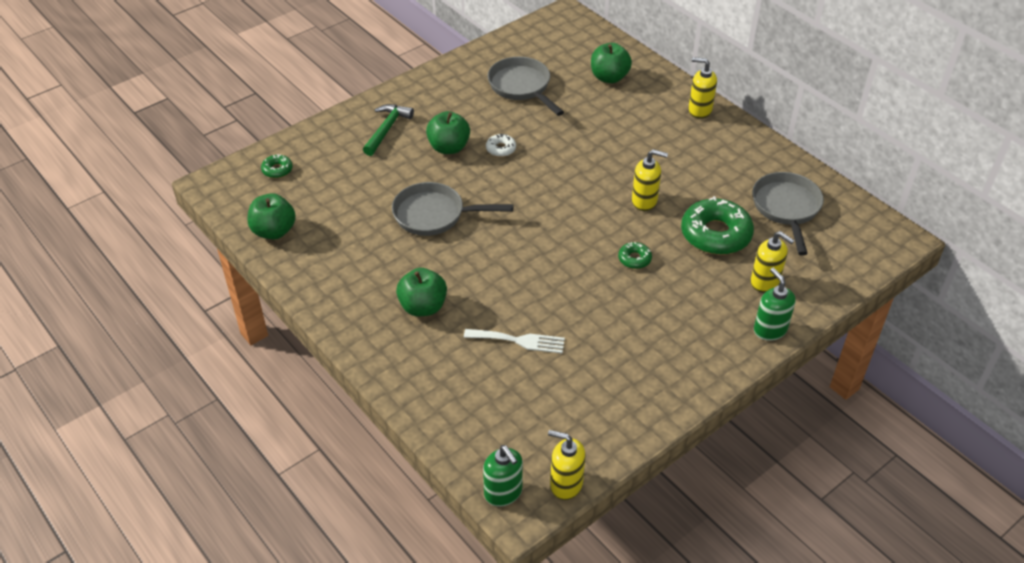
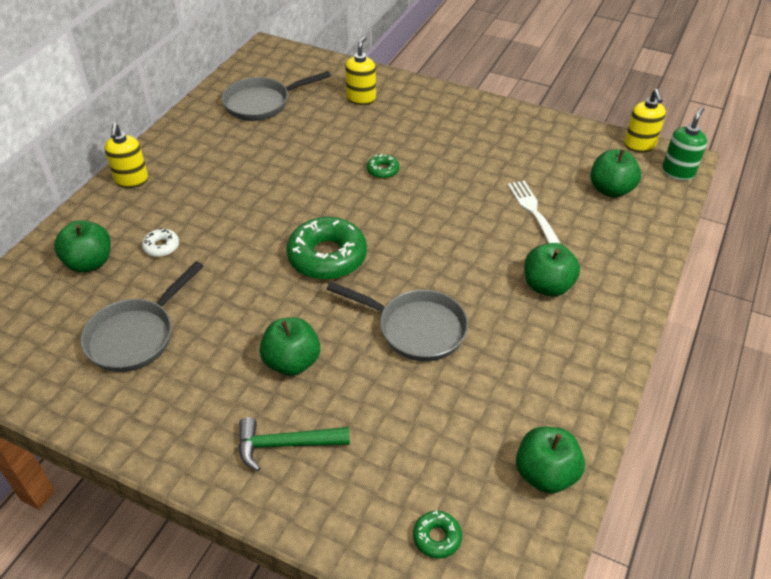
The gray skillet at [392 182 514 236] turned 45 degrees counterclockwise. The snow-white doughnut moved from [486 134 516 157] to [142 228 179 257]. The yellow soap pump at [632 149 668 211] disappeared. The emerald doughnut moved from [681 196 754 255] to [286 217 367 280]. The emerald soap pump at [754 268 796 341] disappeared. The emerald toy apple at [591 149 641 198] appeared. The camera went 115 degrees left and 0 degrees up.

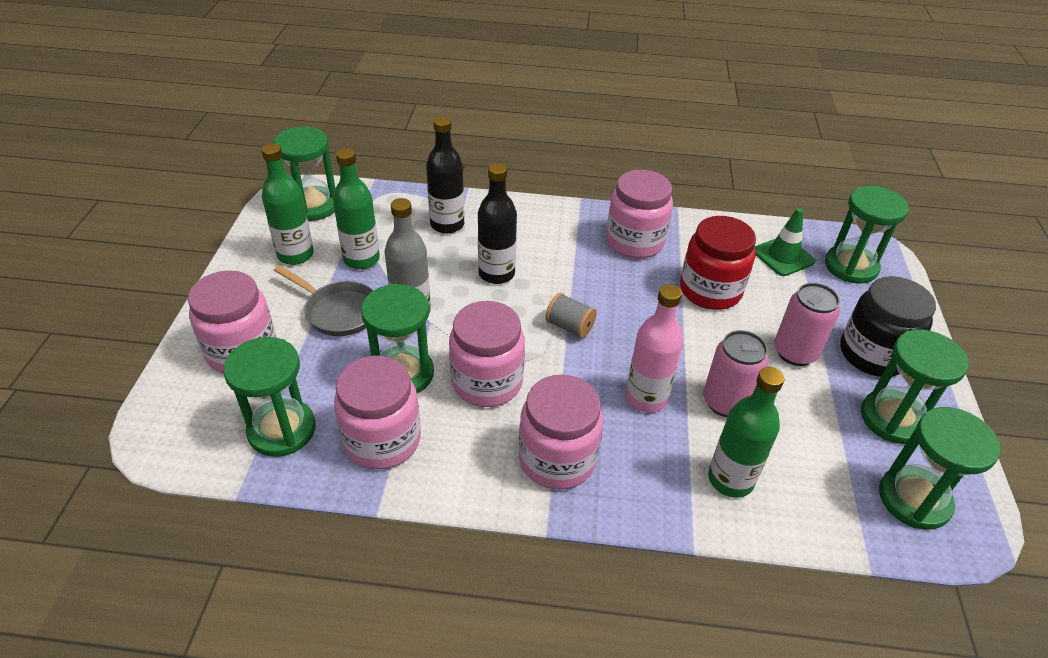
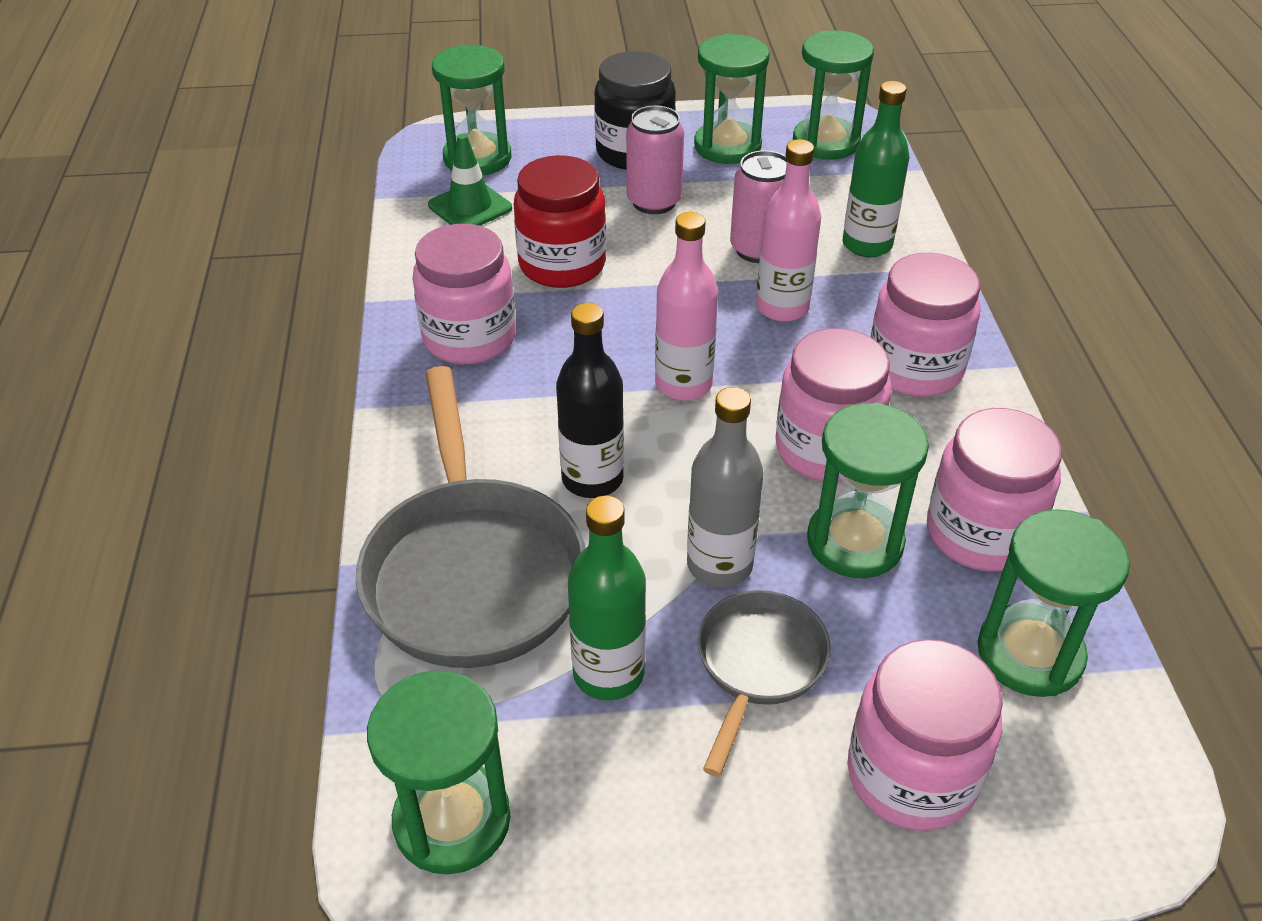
The emerald flask at [261 143 314 265] disappeared. The ebony flask at [426 116 464 234] was replaced by the gray skillet at [356 366 585 668]. The gray reel of thread at [545 293 597 338] was replaced by the rose-pink flask at [655 212 718 401]. The camera went 100 degrees left and 0 degrees up.

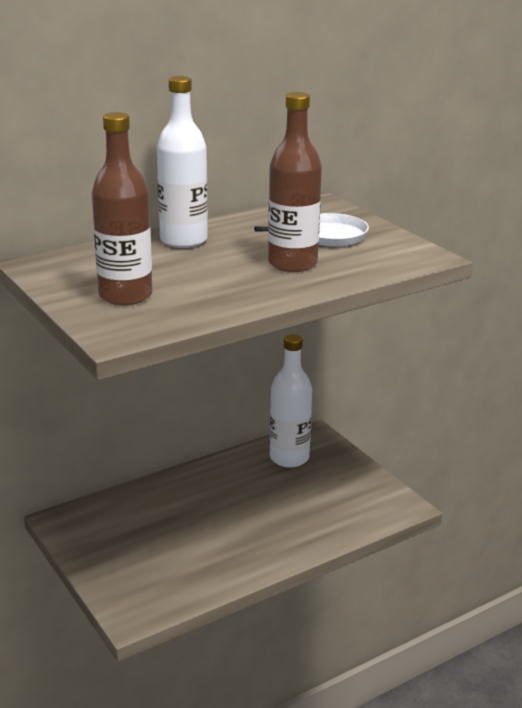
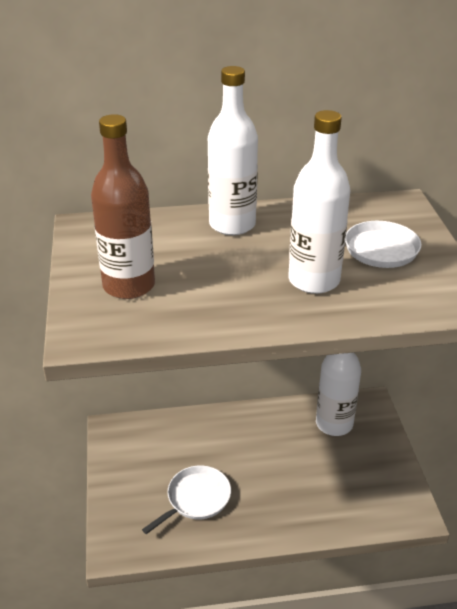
The russet flask at [268 92 322 272] became the snow-white flask at [288 110 351 294]. The snow-white skillet at [142 466 231 534] appeared. The camera went 25 degrees right and 10 degrees up.

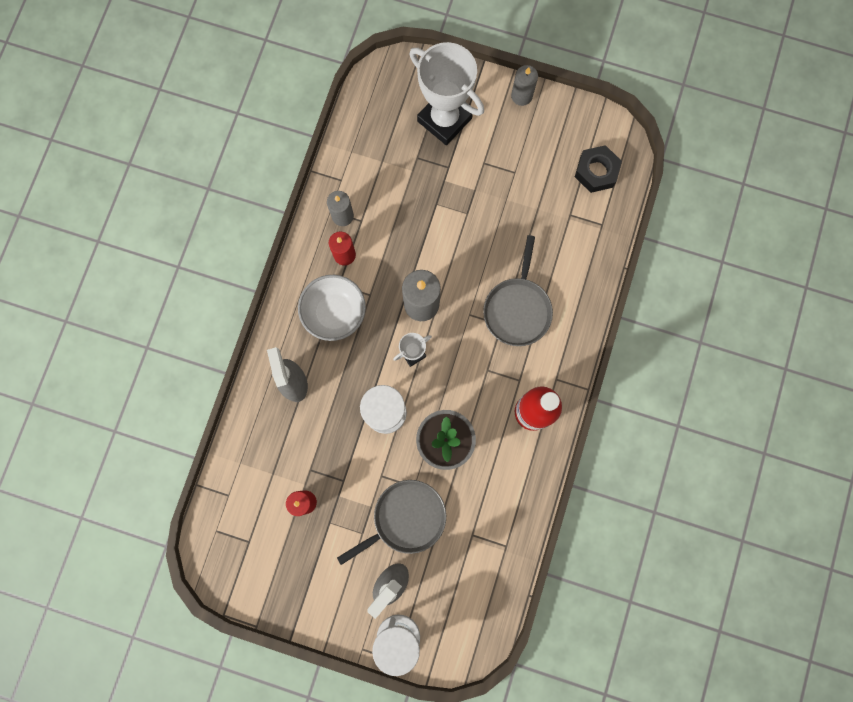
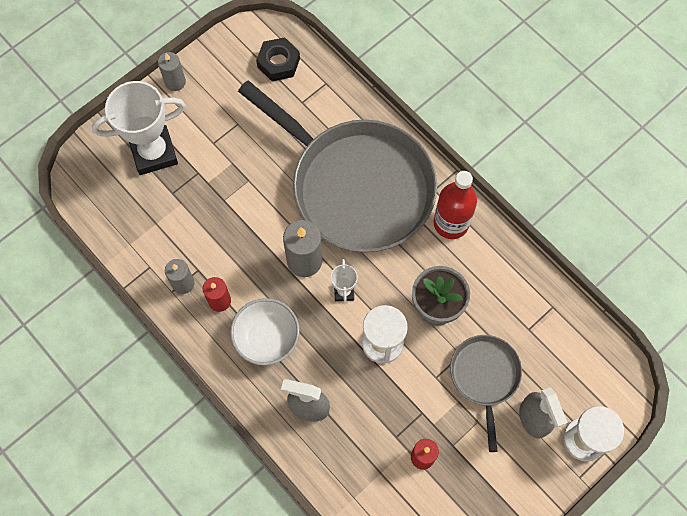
The gray skillet at [483 235 553 346] changed to 2.11 times the size. The camera went 60 degrees left and 10 degrees down.

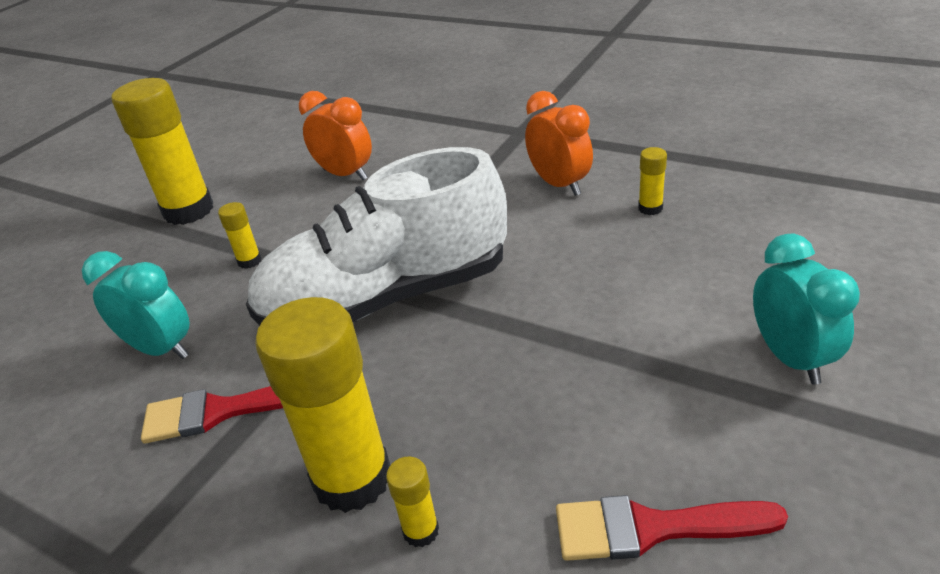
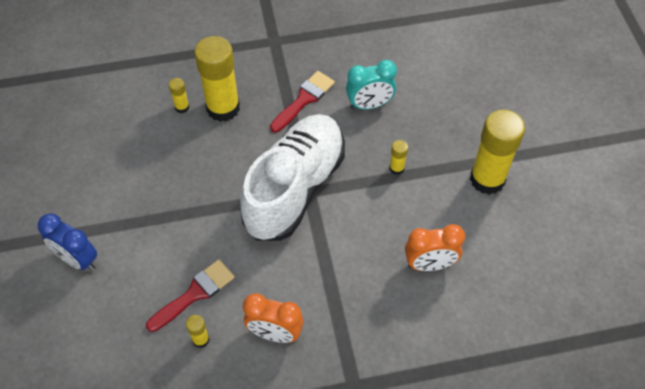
The scarlet brush moved from [556 495 788 561] to [146 259 235 332]. The aqua alarm clock at [753 234 860 385] became the blue alarm clock at [38 213 97 271]. The camera went 135 degrees right and 20 degrees up.

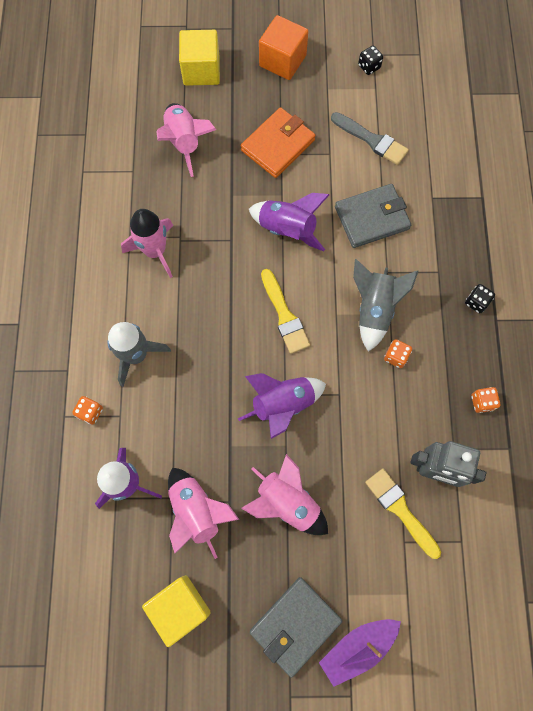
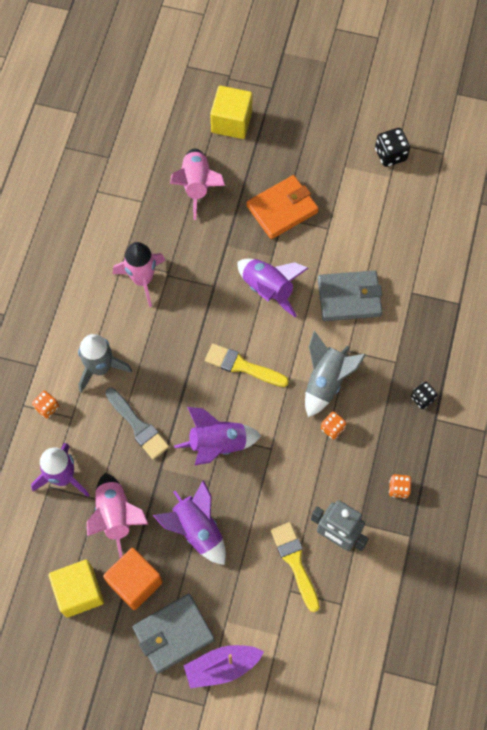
The rose-pink toy rocket at [241 454 328 535] became the violet toy rocket at [153 480 226 565]. The orange block moved from [259 15 308 80] to [103 548 163 610]. The yellow brush at [261 269 310 354] turned 120 degrees clockwise. The gray brush moved from [331 112 409 165] to [105 388 169 460]. The ebony dice at [358 46 383 75] changed to 1.53 times the size. The camera went 15 degrees right and 5 degrees down.

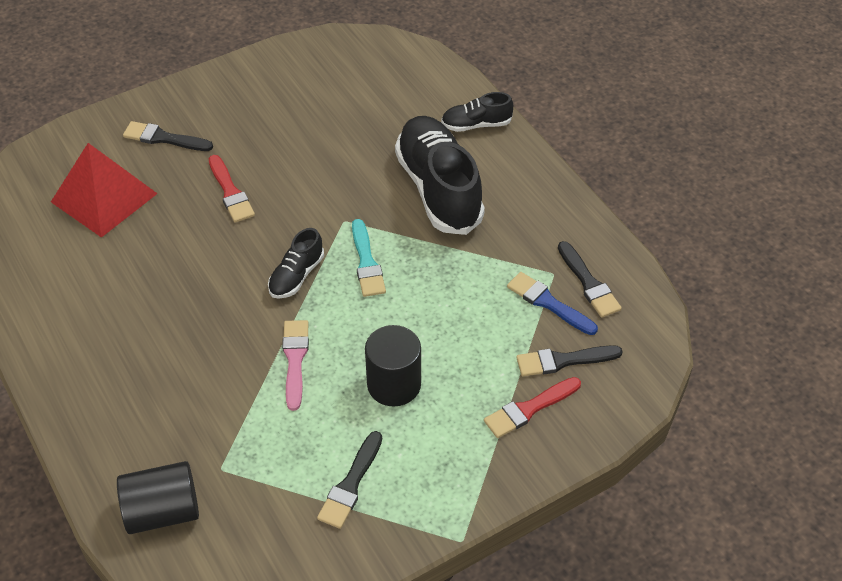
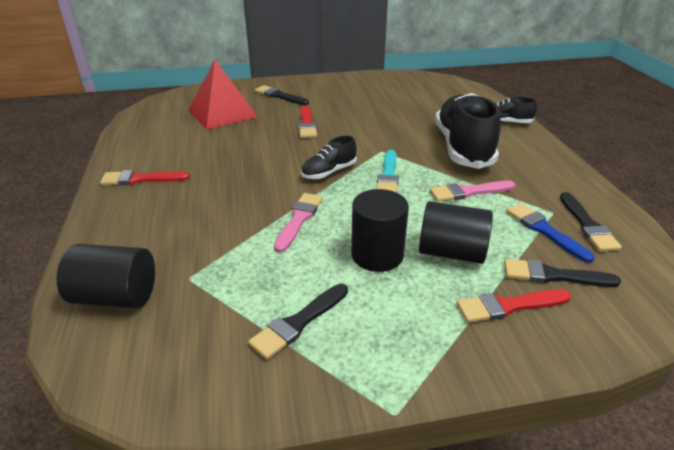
The scarlet brush at [100 170 190 185] appeared. The ebony solid cylinder at [419 201 493 264] appeared. The rose-pink brush at [430 181 515 202] appeared. The camera went 20 degrees right and 15 degrees down.

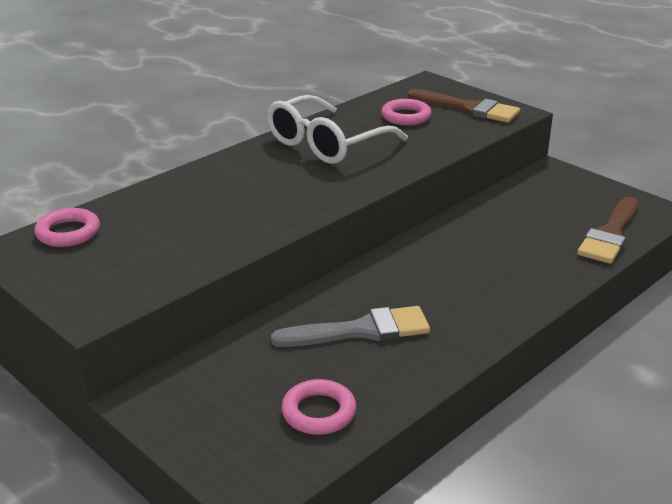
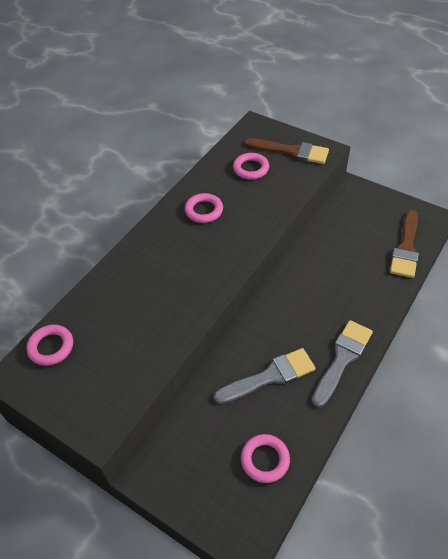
The snow-white eyeglasses at [267 95 408 164] was replaced by the rose-pink ring at [185 193 223 223]. The gray brush at [312 320 373 407] appeared. The camera went 10 degrees left and 20 degrees up.

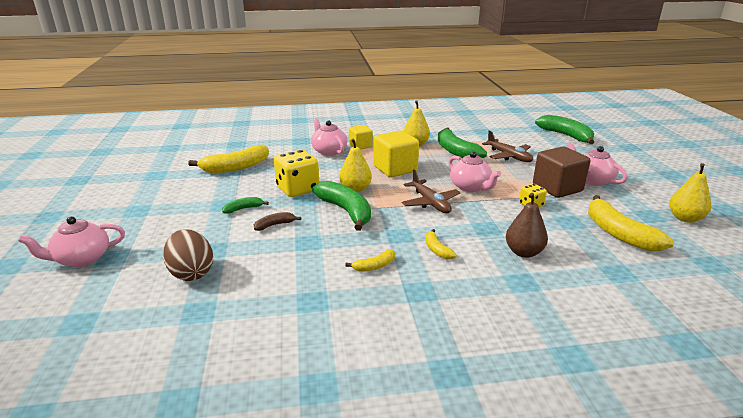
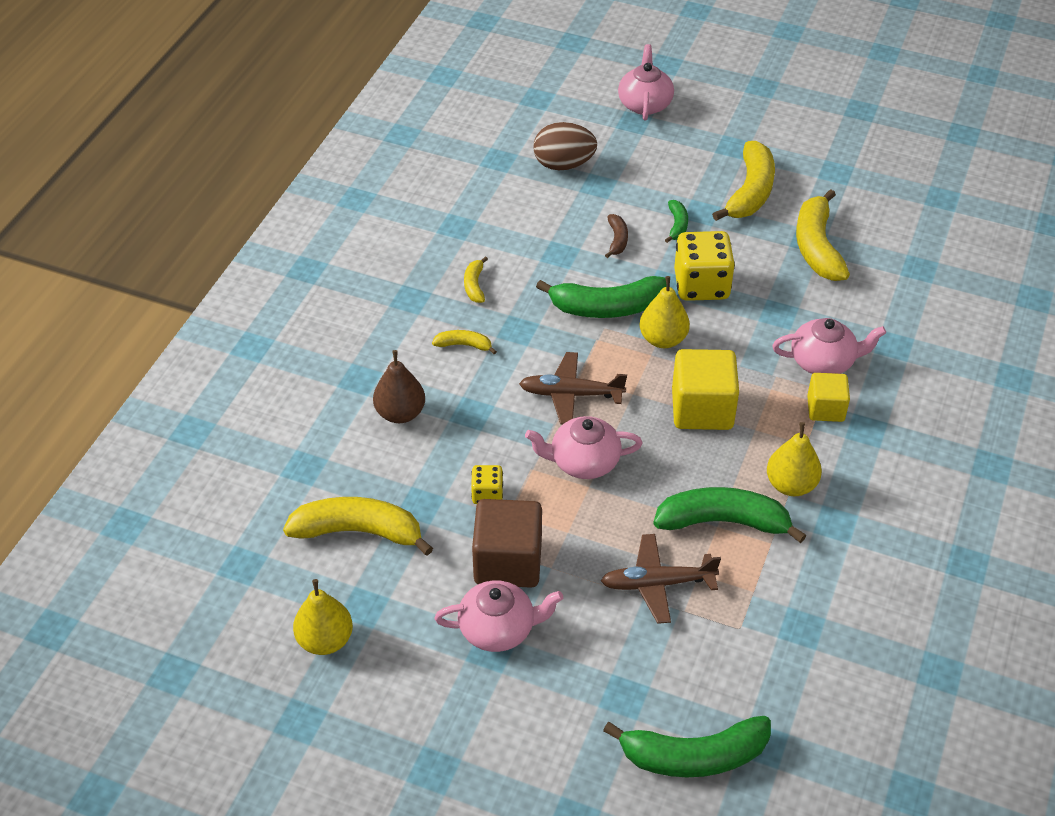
The yellow toy banana at [712 141 775 221] appeared. The camera went 120 degrees right and 20 degrees up.

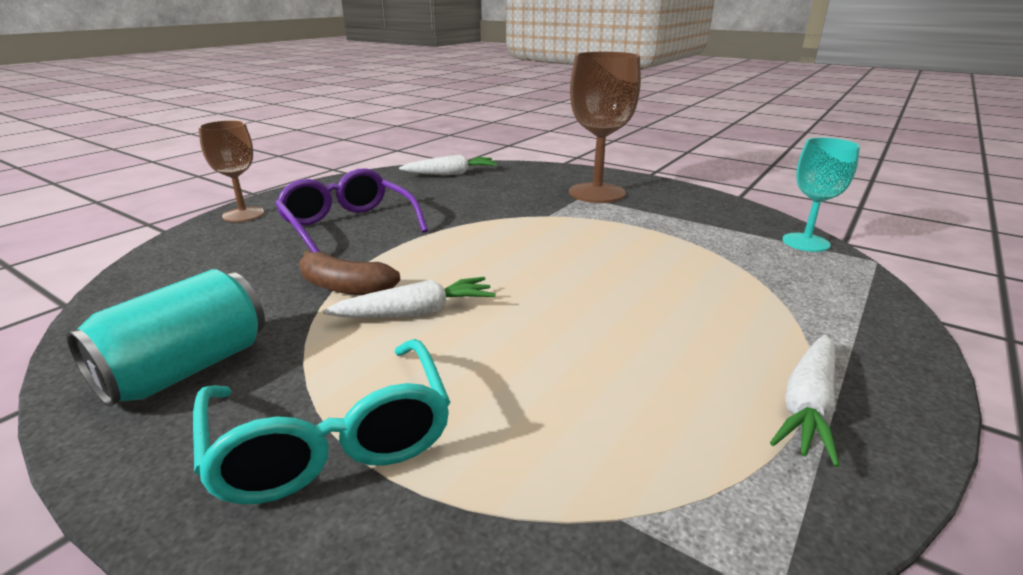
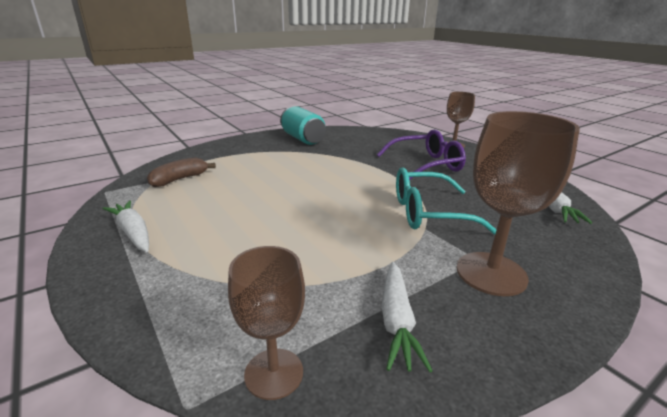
The aqua eyeglasses moved from [193 339 450 504] to [396 167 497 235]. The russet toy banana moved from [300 250 400 295] to [147 157 216 187]. The snow-white root vegetable moved from [323 277 496 318] to [381 262 433 372]. The aqua chalice at [782 137 860 252] became the russet chalice at [228 246 305 400]. The camera went 110 degrees right and 0 degrees up.

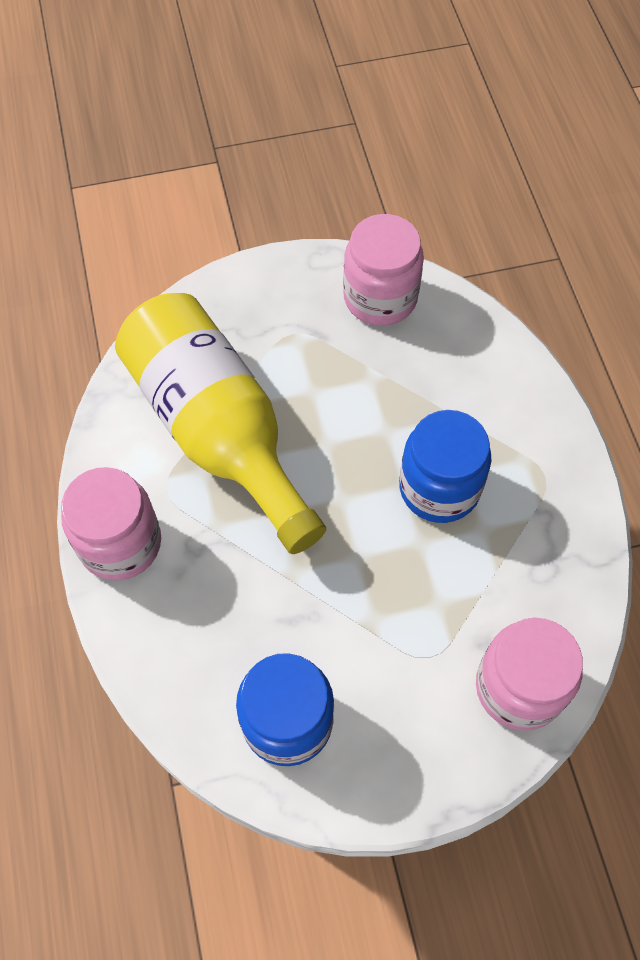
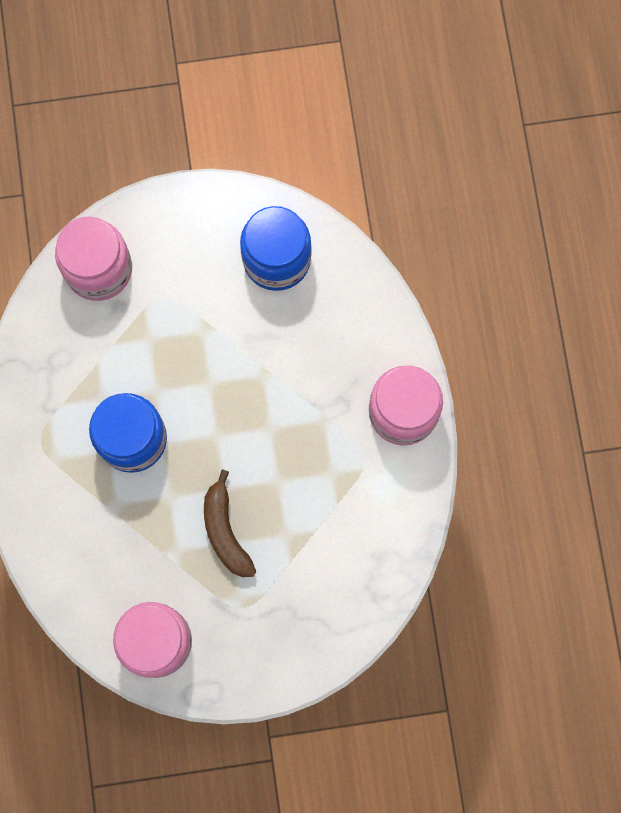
The yellow flask at [115 293 326 554] disappeared. The russet toy banana at [204 470 256 577] appeared. The camera went 175 degrees left and 15 degrees up.

